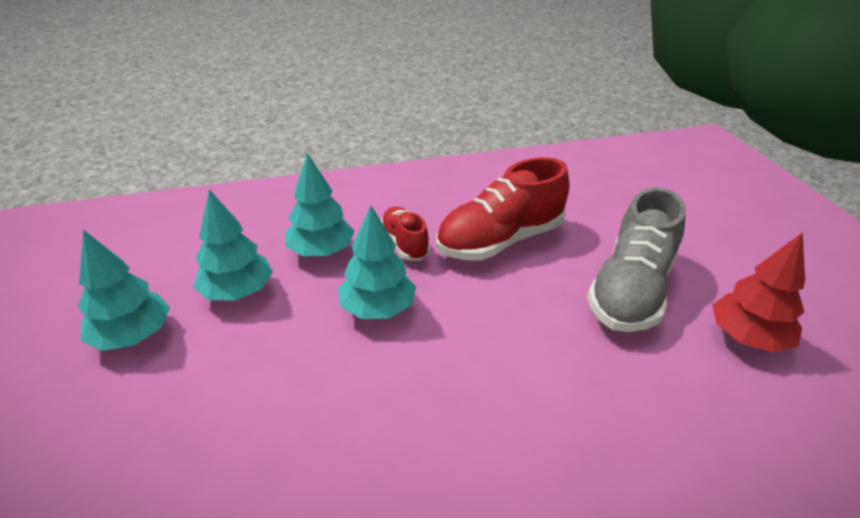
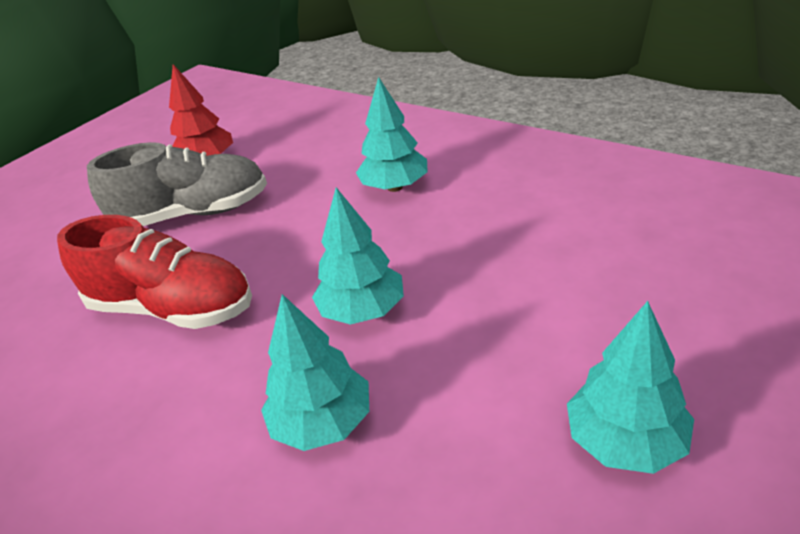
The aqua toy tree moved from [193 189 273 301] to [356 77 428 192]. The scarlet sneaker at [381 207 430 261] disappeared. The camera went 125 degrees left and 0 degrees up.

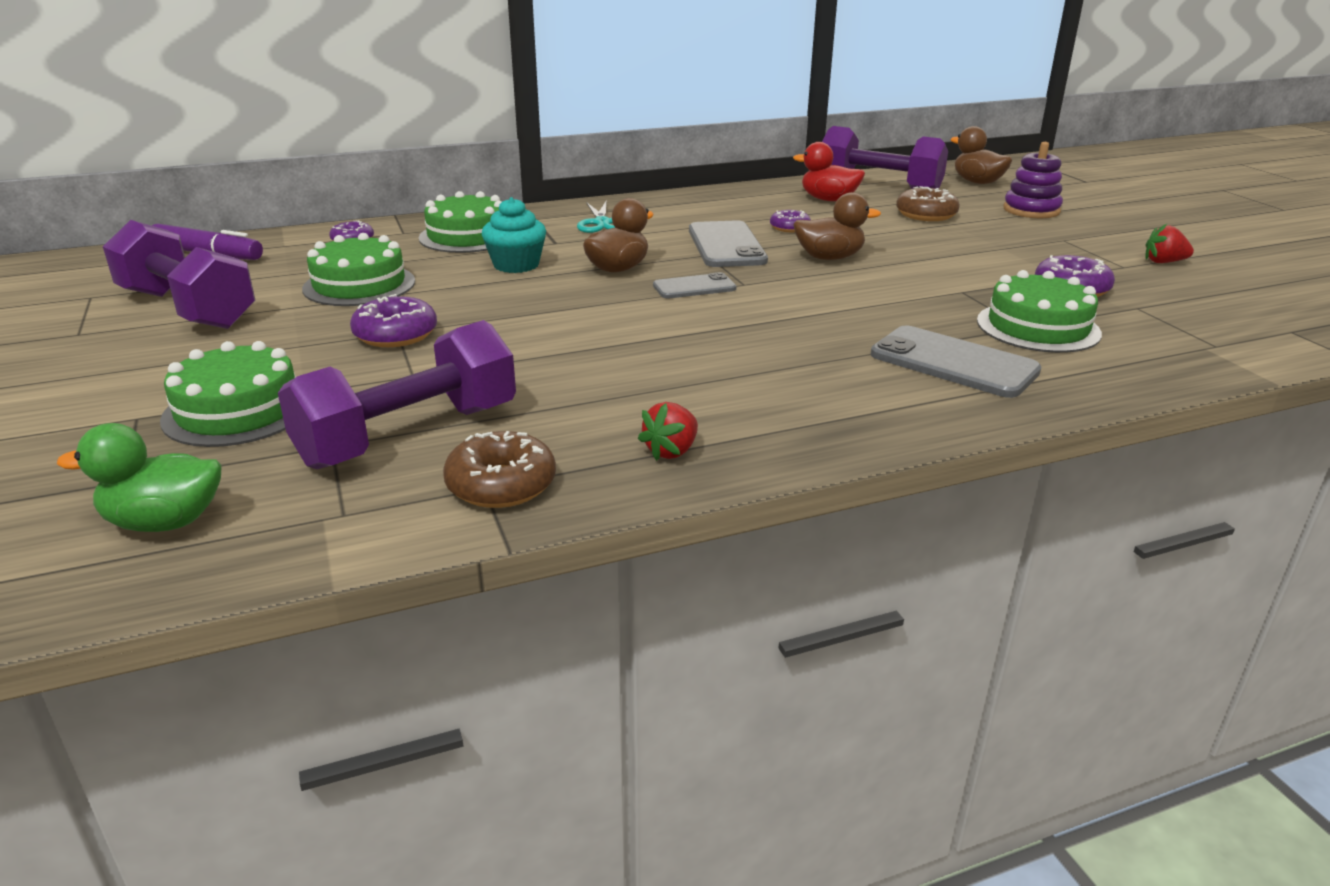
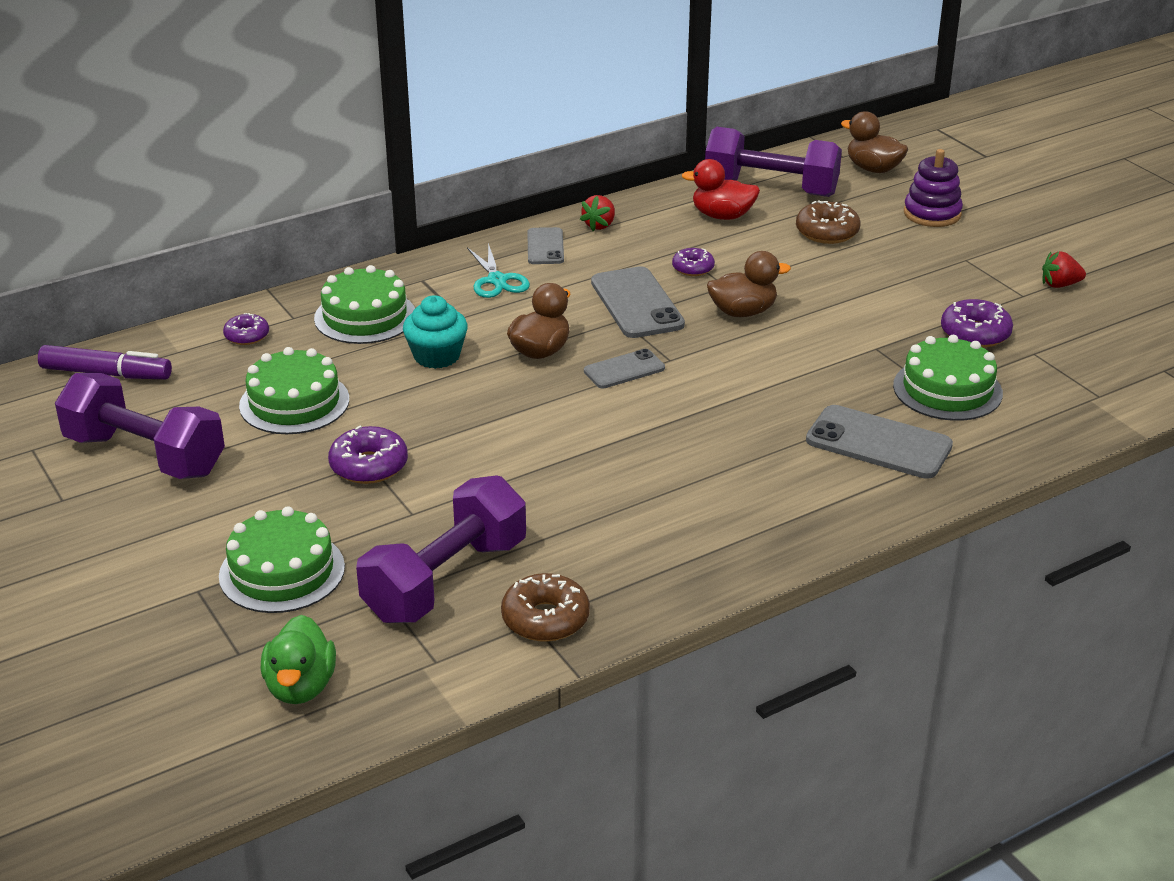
The emerald toy duck at [57 423 222 532] turned 75 degrees counterclockwise. The scarlet strawberry moved from [638 402 698 461] to [580 195 615 231]. The gray phone at [527 227 564 264] appeared. The camera went 10 degrees left and 5 degrees up.

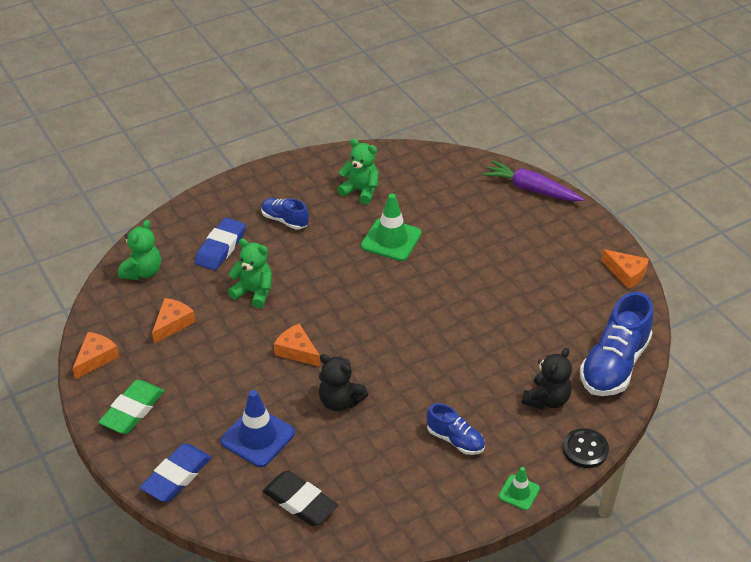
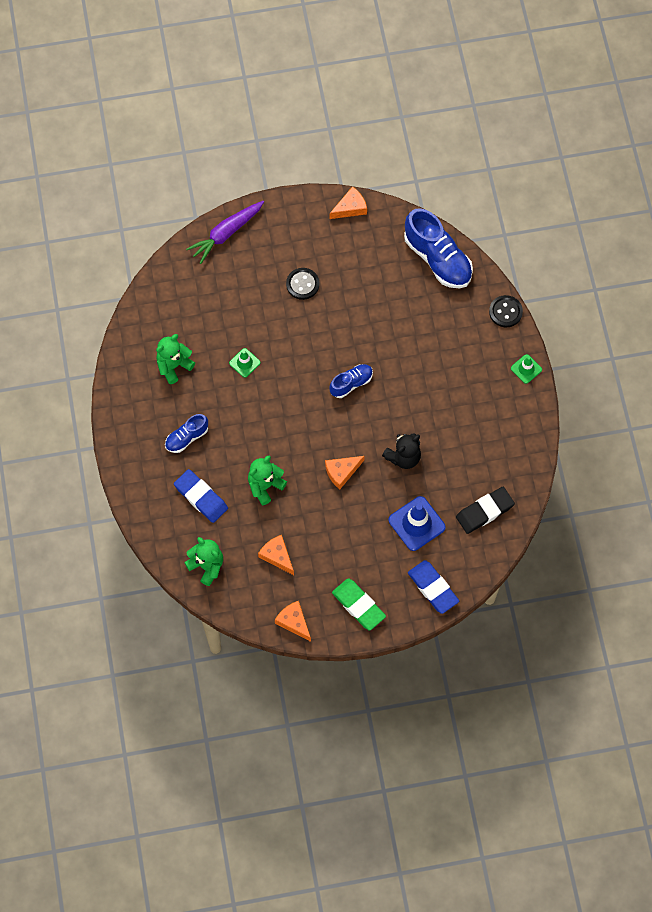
The emerald traffic cone at [361 193 422 261] changed to 0.56 times the size. The blue sneaker moved from [426 403 485 455] to [330 364 373 398]. The ebony teddy bear at [522 348 572 409] disappeared. The ebony shirt button at [286 268 319 300] appeared. The camera went 70 degrees left and 25 degrees up.

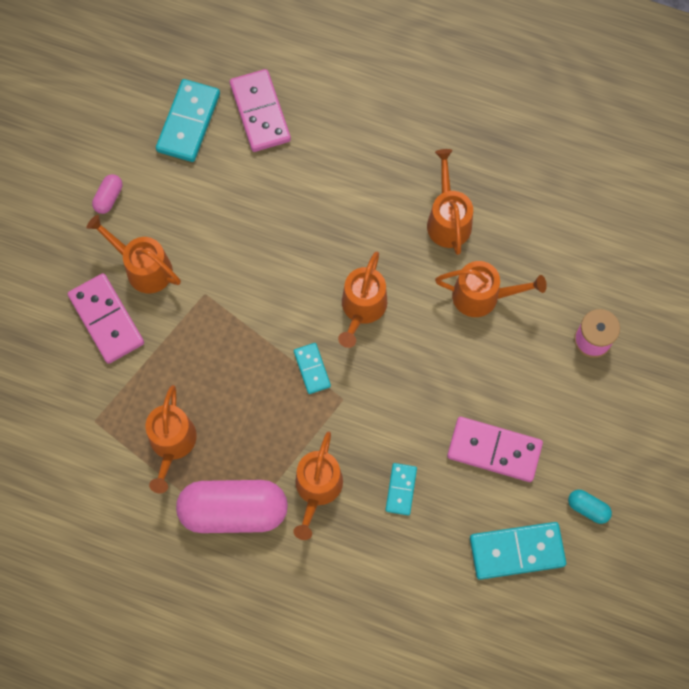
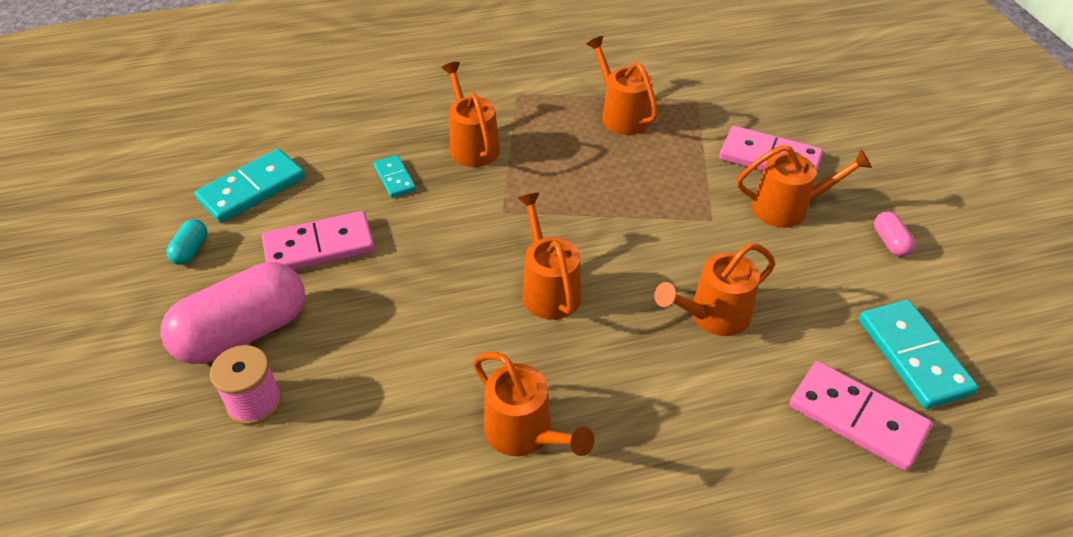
The rose-pink capsule moved from [176 480 288 533] to [161 262 305 364]. The aqua domino piece at [294 343 331 394] disappeared. The orange watering pot moved from [435 261 547 317] to [654 243 775 336]. The aqua capsule at [568 490 612 524] turned 75 degrees counterclockwise. The camera went 145 degrees right and 25 degrees down.

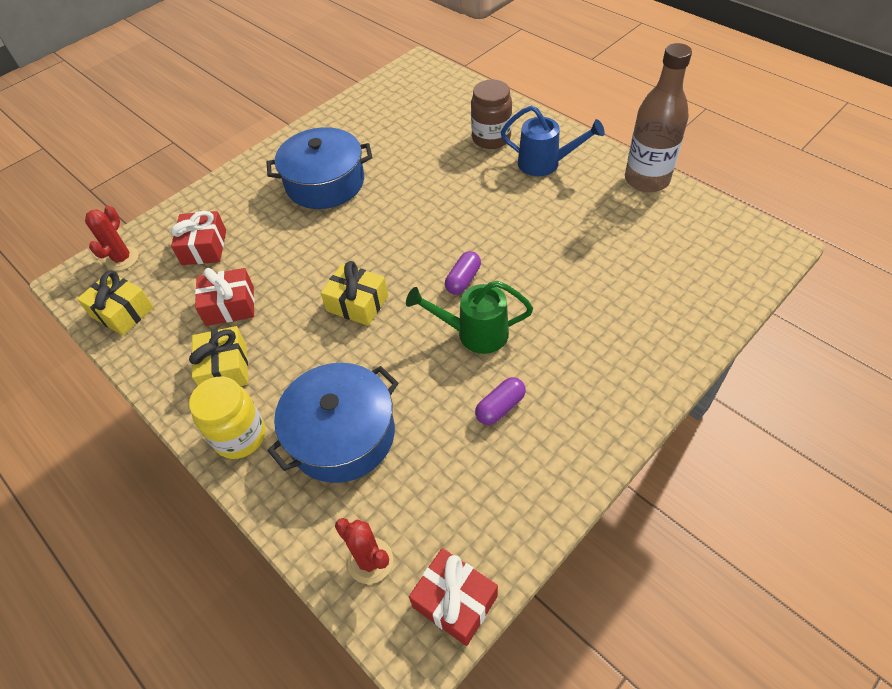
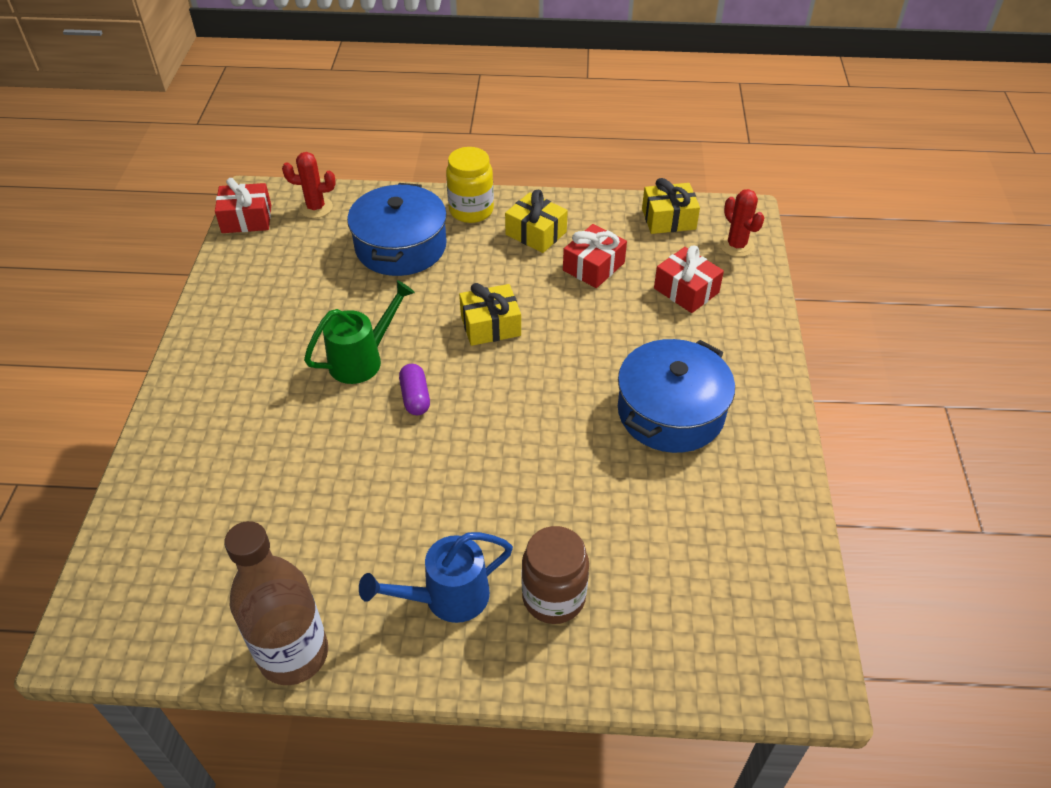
The violet capsule at [475 377 526 425] disappeared. The camera went 135 degrees right and 5 degrees down.

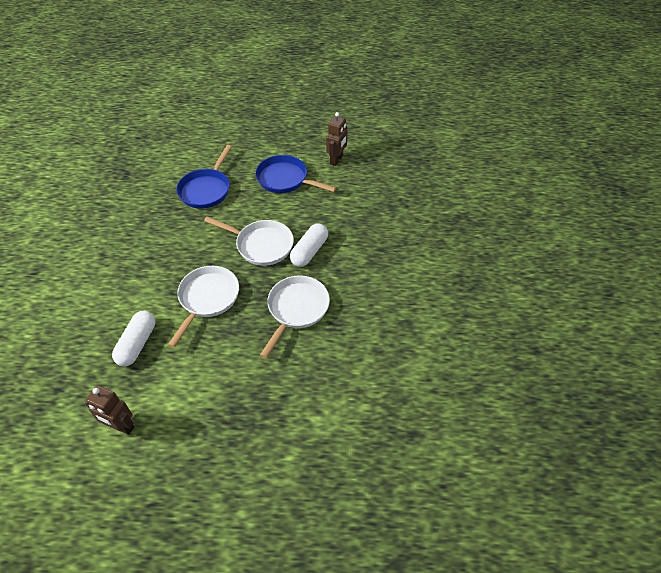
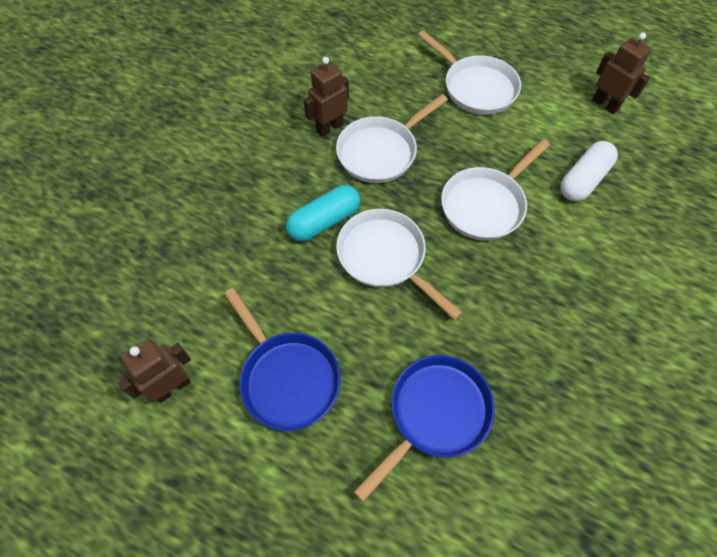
The snow-white capsule at [290 223 328 267] became the aqua capsule at [286 185 360 242]. The russet robot at [303 57 349 137] appeared. The snow-white skillet at [418 30 521 115] appeared. The camera went 155 degrees left and 10 degrees up.

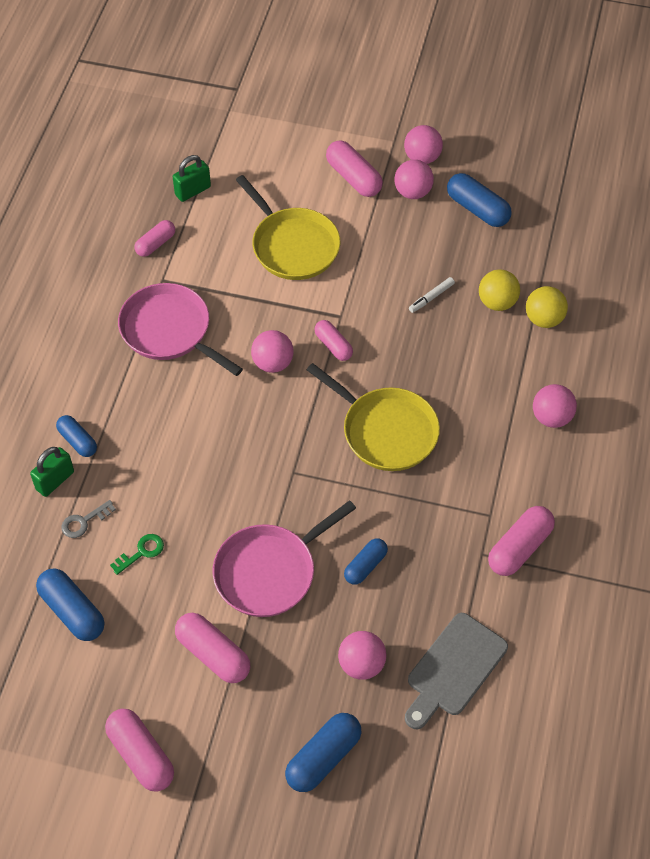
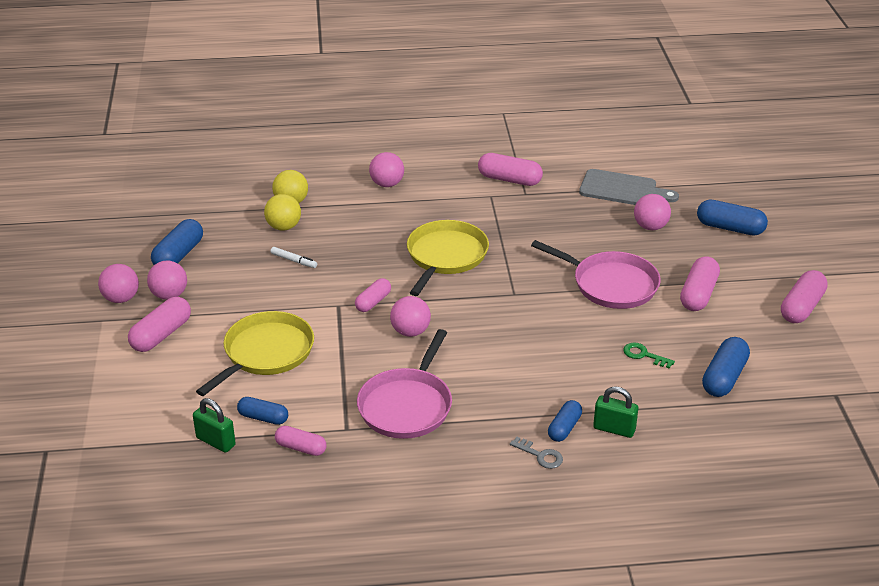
The gray door key moved from [61 500 116 538] to [510 437 563 469]. The blue capsule moved from [344 538 388 585] to [237 397 288 425]. The camera went 110 degrees left and 20 degrees down.

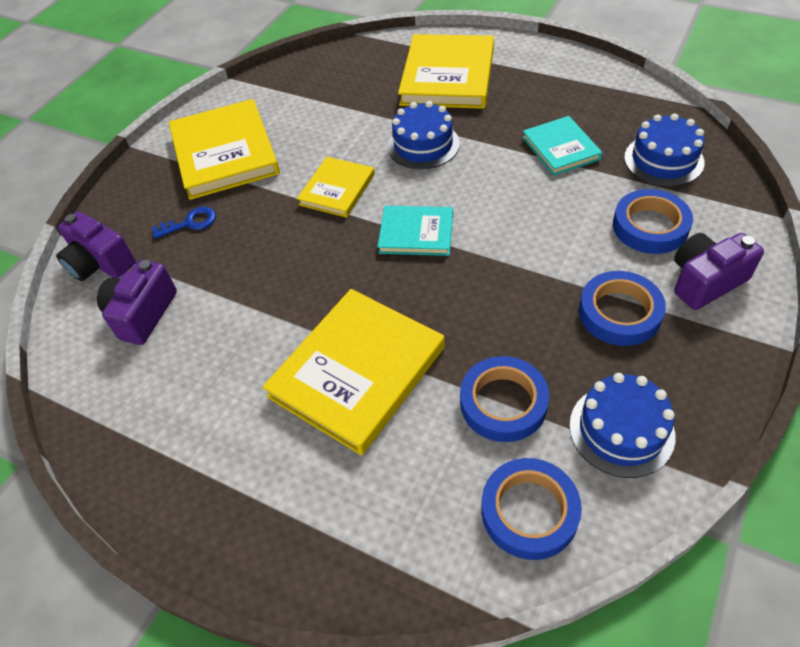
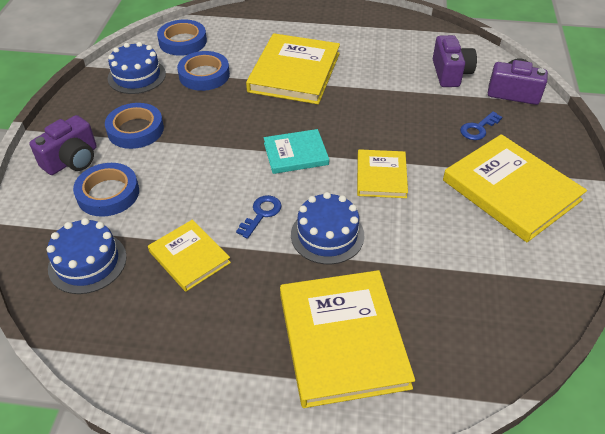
The aqua hardback at [522 116 602 176] became the yellow hardback at [148 220 231 292]. The blue door key at [236 195 282 239] appeared. The camera went 155 degrees right and 5 degrees down.

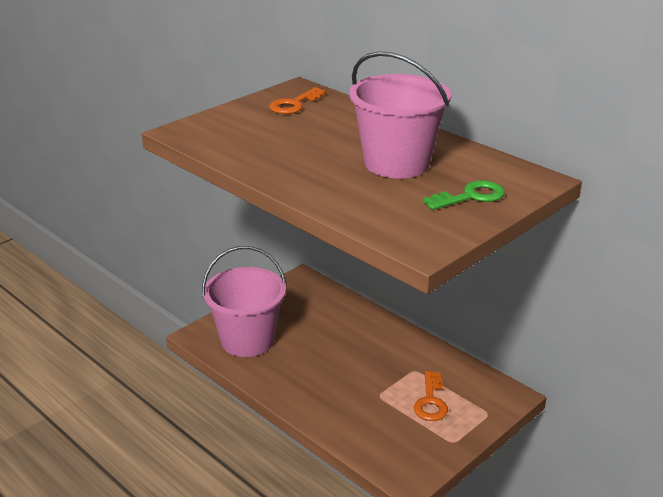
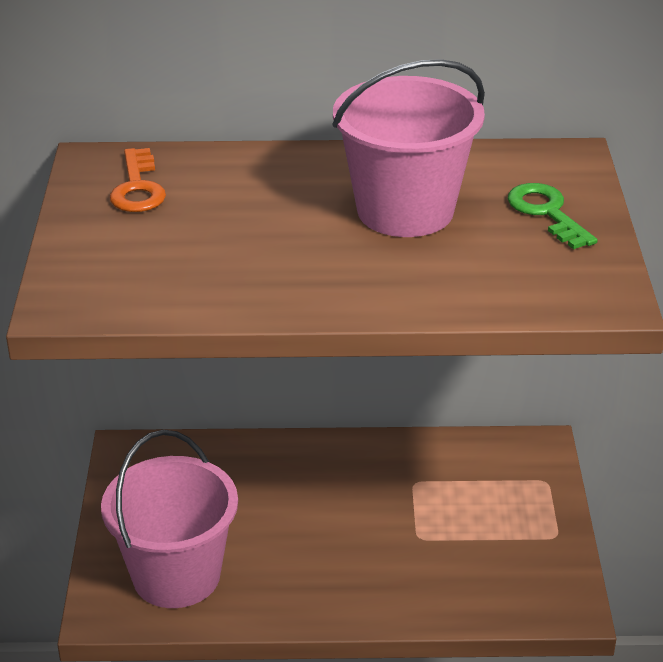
The orange door key at [414 371 448 421] disappeared. The emerald door key at [423 180 505 210] turned 45 degrees counterclockwise. The camera went 45 degrees left and 5 degrees up.

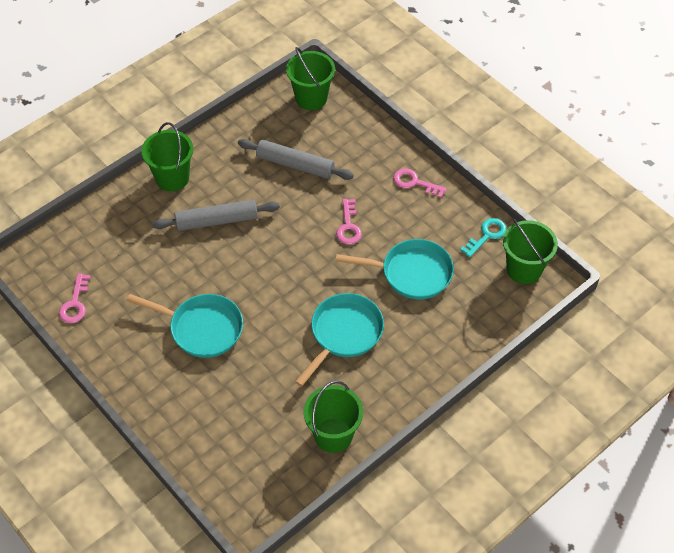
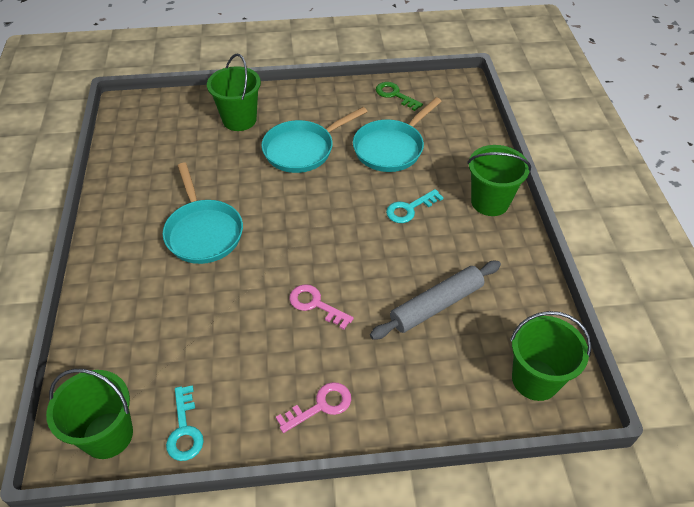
The rose-pink door key at [59 273 91 323] became the emerald door key at [376 82 423 111]. The gray rolling pin at [152 200 280 231] was replaced by the aqua door key at [386 189 444 223]. The emerald sand bucket moved from [303 381 363 453] to [207 54 261 131]. The aqua skillet moved from [336 239 454 299] to [353 97 442 172]. The camera went 125 degrees right and 5 degrees down.

